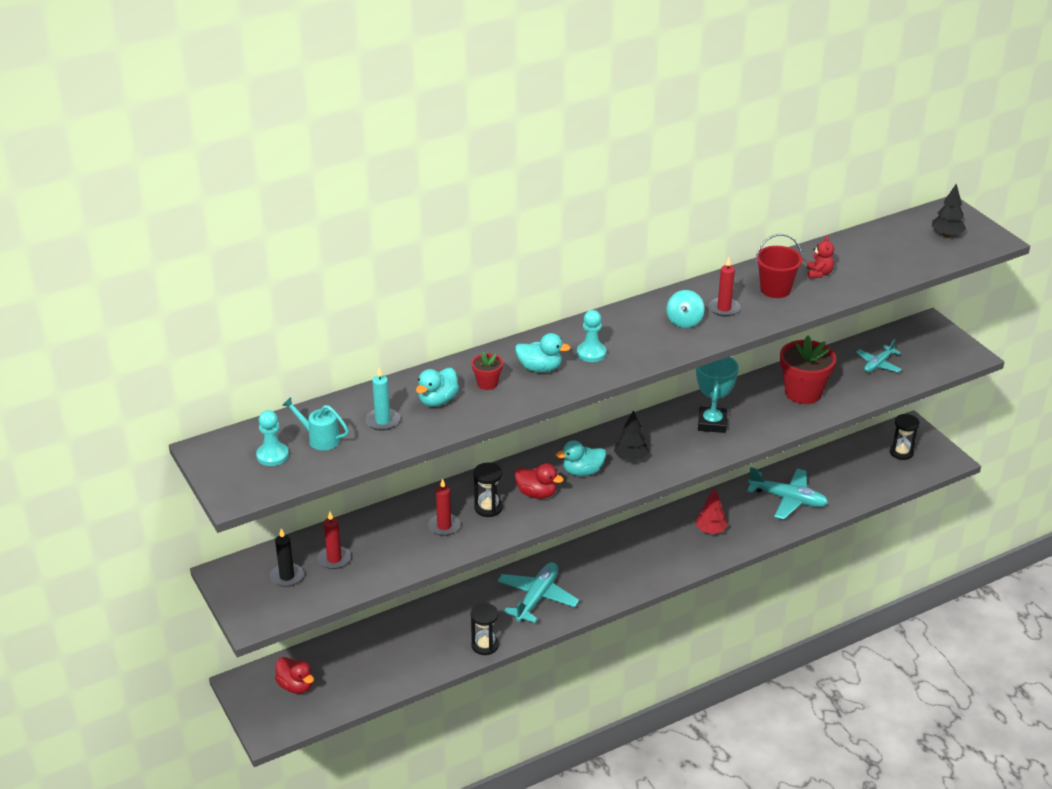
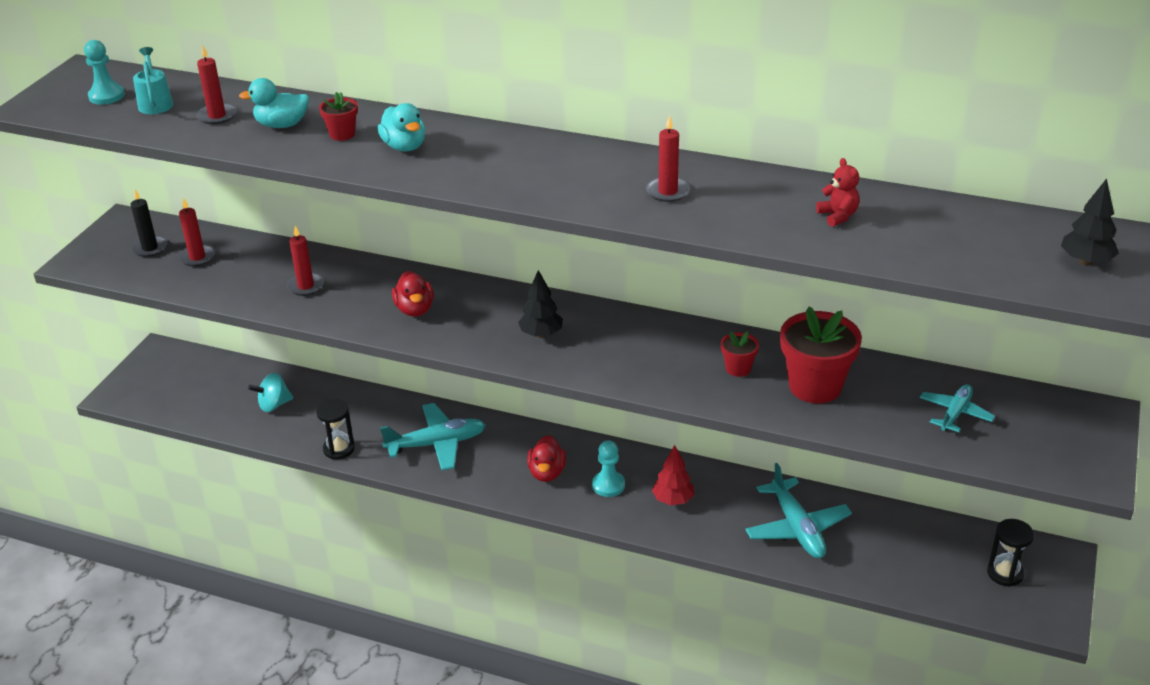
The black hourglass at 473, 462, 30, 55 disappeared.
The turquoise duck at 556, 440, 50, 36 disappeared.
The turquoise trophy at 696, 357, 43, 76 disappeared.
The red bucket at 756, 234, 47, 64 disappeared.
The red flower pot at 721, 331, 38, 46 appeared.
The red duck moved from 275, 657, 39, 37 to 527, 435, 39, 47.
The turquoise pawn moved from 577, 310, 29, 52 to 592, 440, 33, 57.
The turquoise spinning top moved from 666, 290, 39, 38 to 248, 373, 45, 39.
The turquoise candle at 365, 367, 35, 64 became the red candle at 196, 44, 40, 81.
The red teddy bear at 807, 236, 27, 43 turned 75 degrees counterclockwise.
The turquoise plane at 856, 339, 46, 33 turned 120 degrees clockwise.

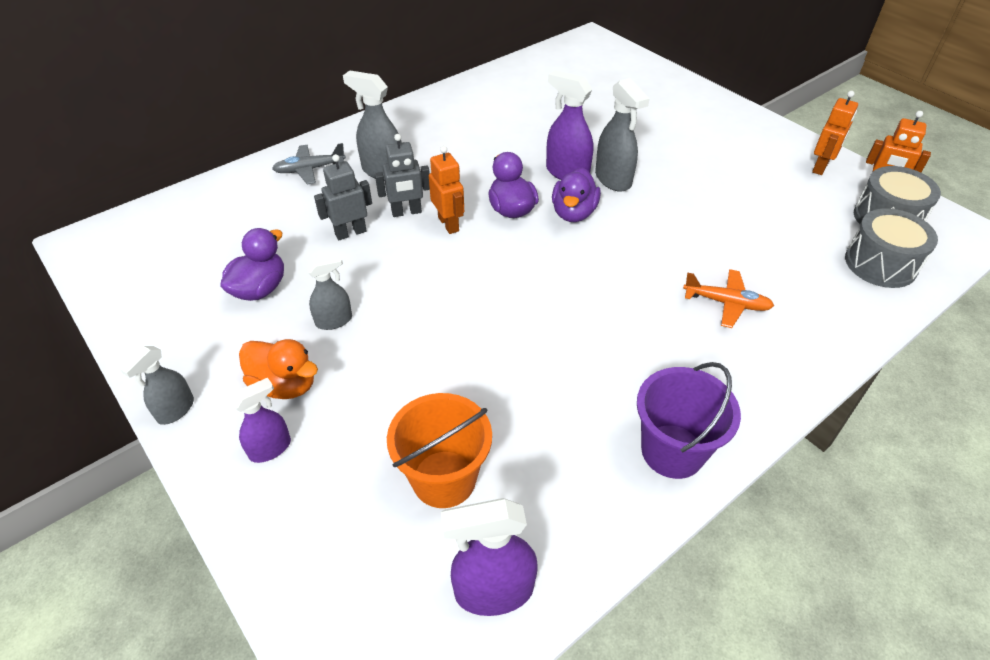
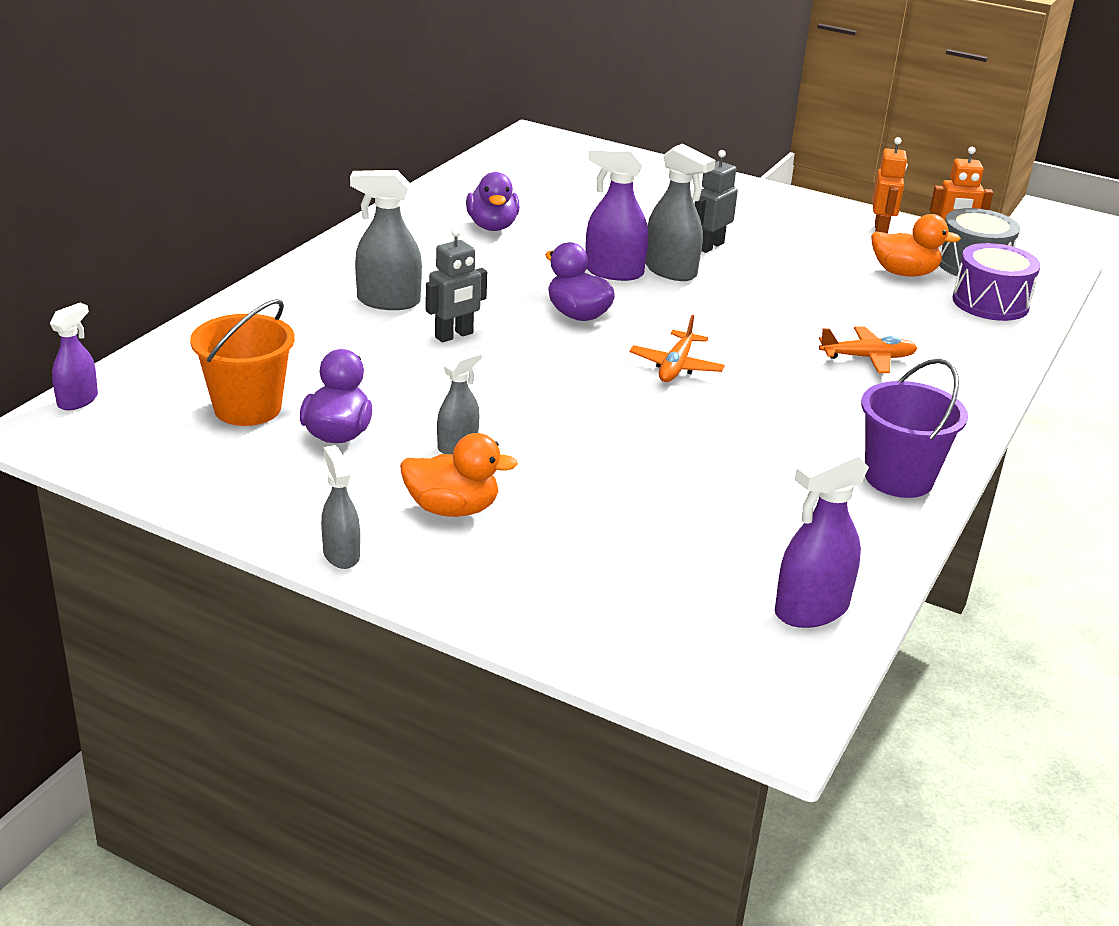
The grey plane at 272, 143, 74, 42 disappeared.
The orange robot at 429, 146, 35, 88 disappeared.
The orange plane at 629, 315, 96, 67 appeared.
The orange duck at 871, 214, 90, 63 appeared.
The purple spray bottle moved from 230, 378, 61, 85 to 50, 303, 48, 107.
The grey robot moved from 314, 154, 58, 86 to 694, 150, 44, 103.
The orange bucket moved from 387, 393, 105, 115 to 190, 299, 105, 127.
The purple duck moved from 552, 167, 49, 55 to 466, 172, 54, 59.
The grey drum at 845, 208, 93, 80 became the purple drum at 952, 243, 89, 78.
The grey spray bottle at 120, 346, 74, 79 turned 150 degrees clockwise.

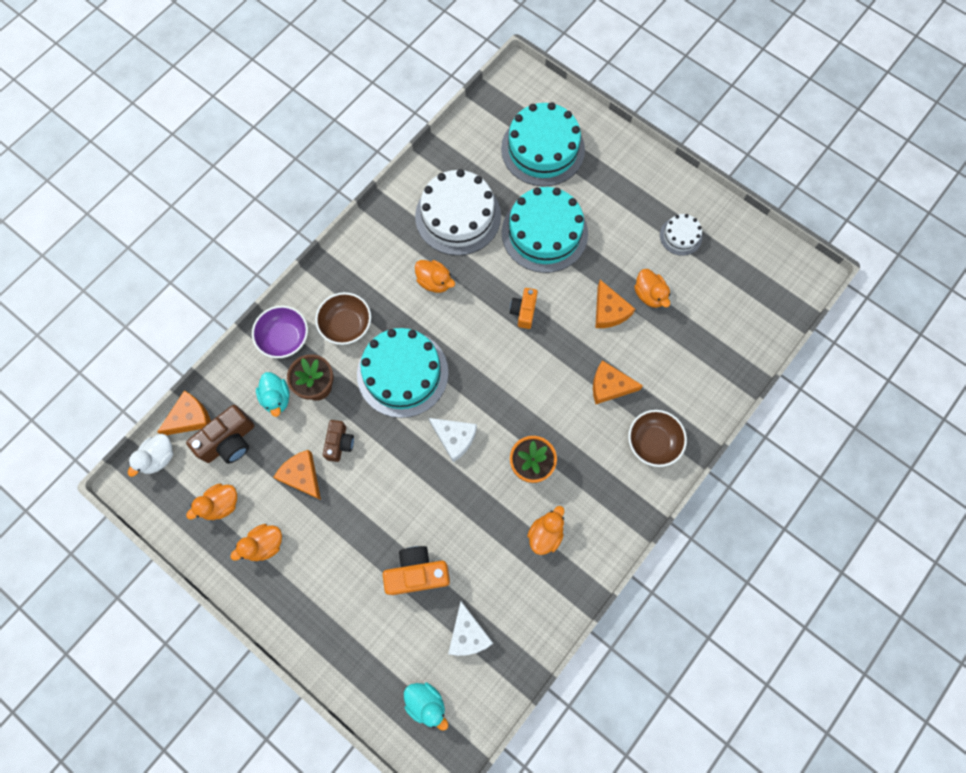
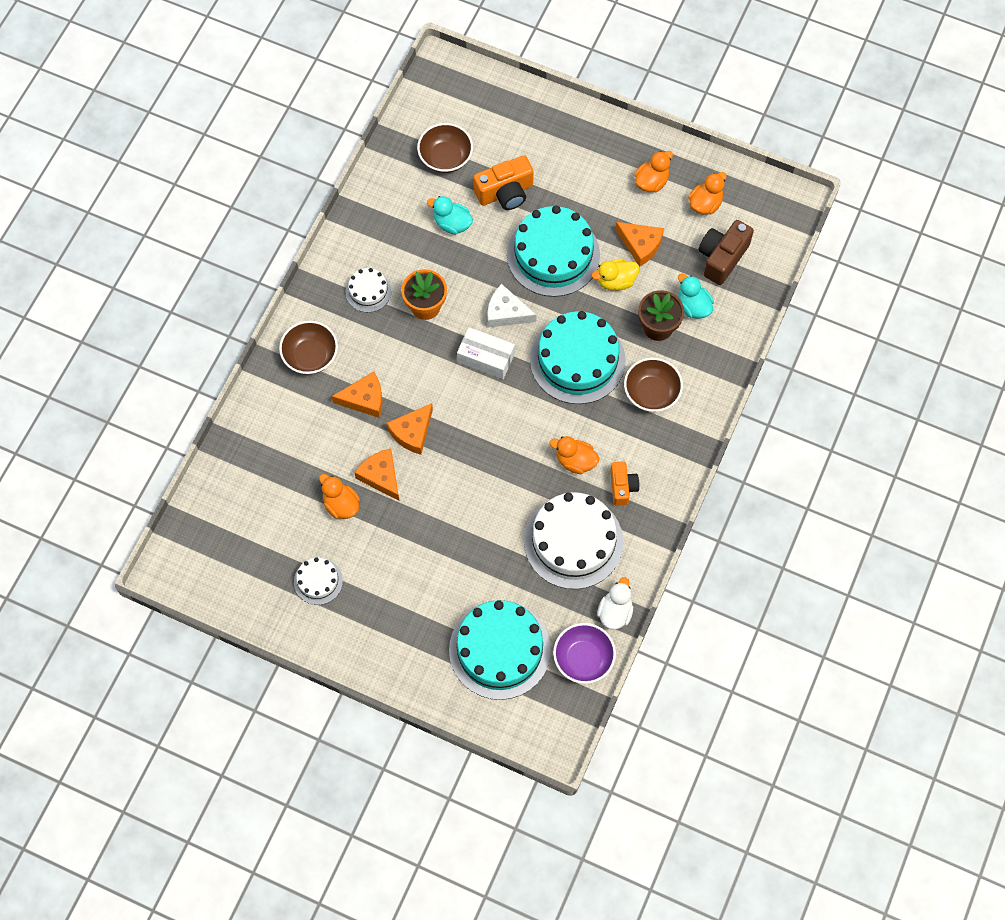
The orange duck at 527, 506, 37, 49 disappeared.
The white cake at 346, 268, 45, 45 appeared.
The white box at 457, 327, 58, 52 appeared.
The white duck moved from 128, 434, 45, 43 to 597, 577, 36, 53.
The orange cheese moved from 157, 390, 54, 45 to 387, 403, 46, 52.
The purple bowl moved from 252, 306, 56, 52 to 553, 623, 63, 61.
The turquoise duck moved from 404, 682, 44, 49 to 427, 196, 46, 39.
The turquoise cake moved from 502, 187, 86, 86 to 507, 206, 93, 91.
The orange camera moved from 510, 288, 28, 41 to 610, 461, 30, 45.
The brown camera at 323, 420, 31, 42 was replaced by the yellow duck at 591, 259, 49, 32.
The white cheese at 448, 601, 45, 55 was replaced by the brown bowl at 417, 123, 56, 50.

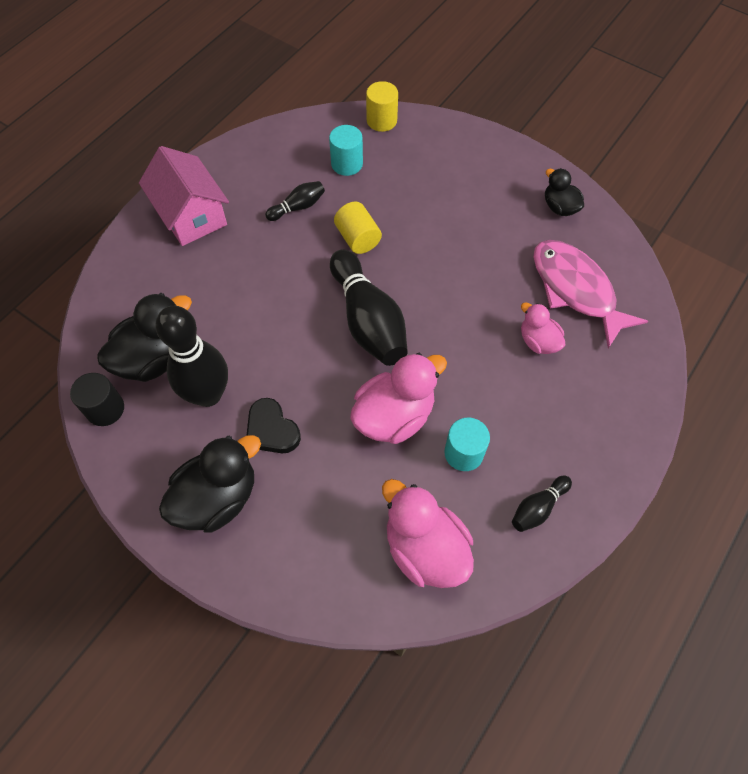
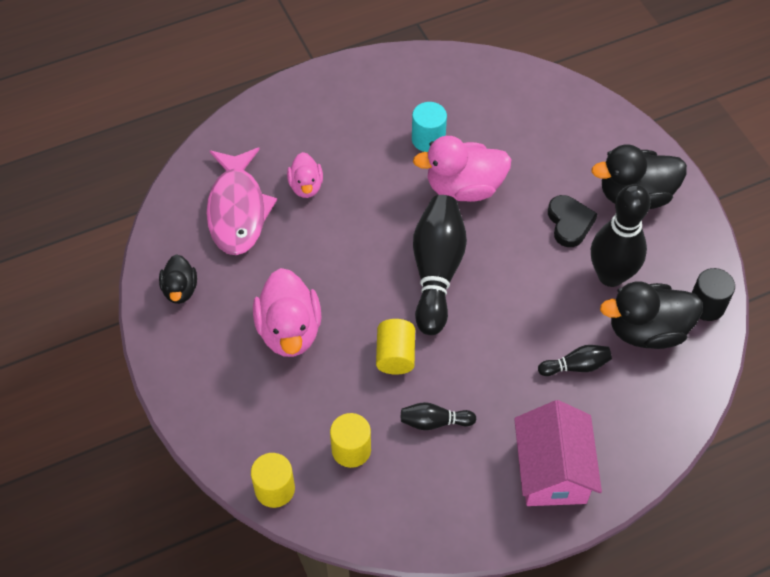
The pink duck moved from 382, 479, 92, 109 to 253, 268, 68, 89.
The black bowling pin moved from 512, 475, 60, 57 to 538, 345, 74, 31.
The turquoise cylinder at 329, 125, 34, 51 became the yellow cylinder at 330, 413, 41, 55.

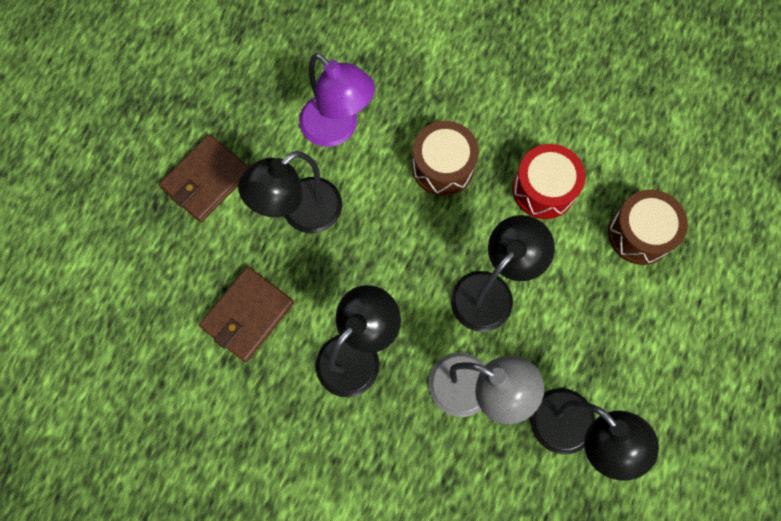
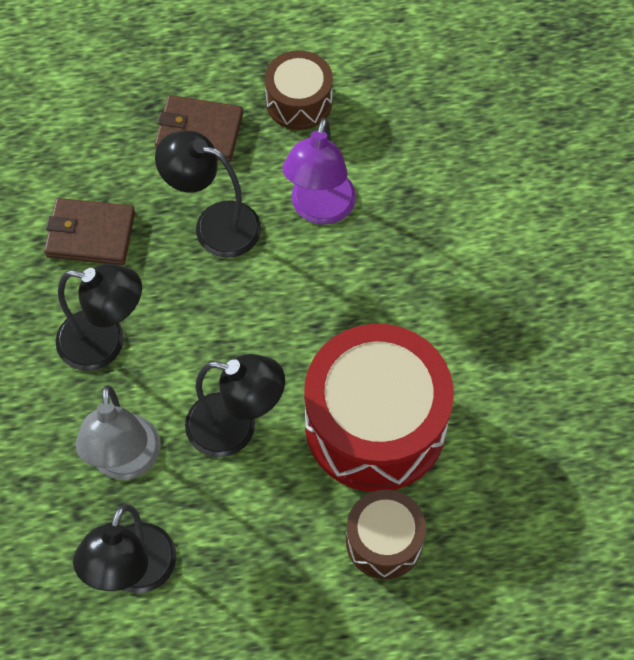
The brown drum moved from 412, 121, 67, 75 to 265, 50, 68, 80.
The red drum at 512, 144, 74, 75 changed to 1.91 times the size.

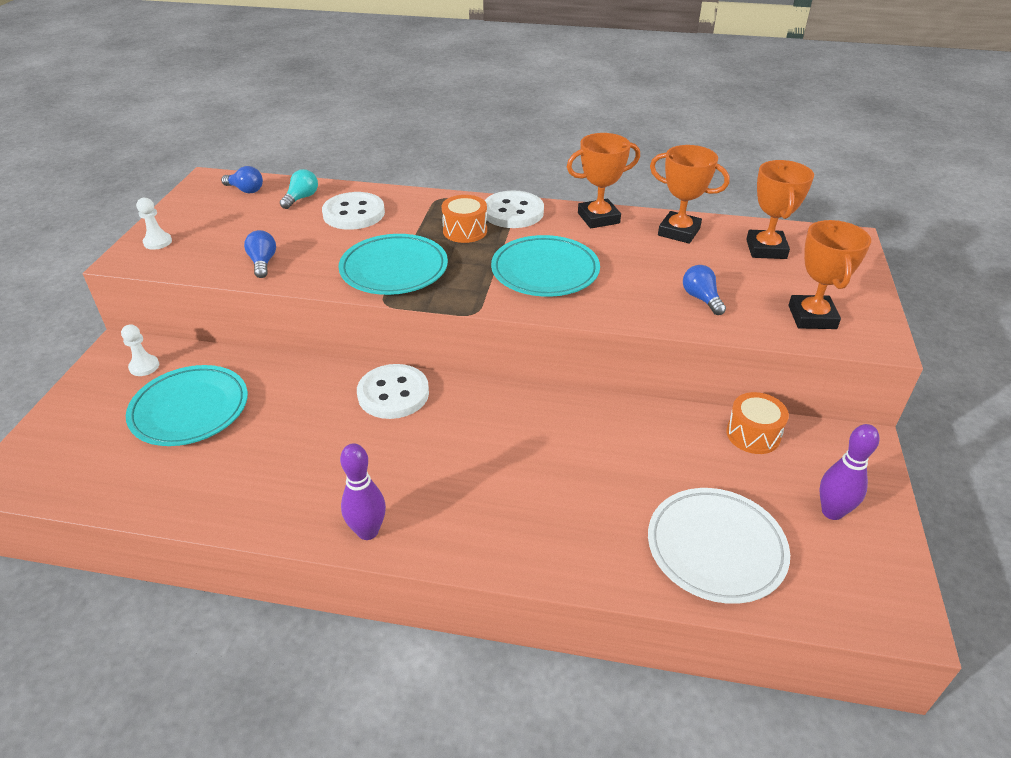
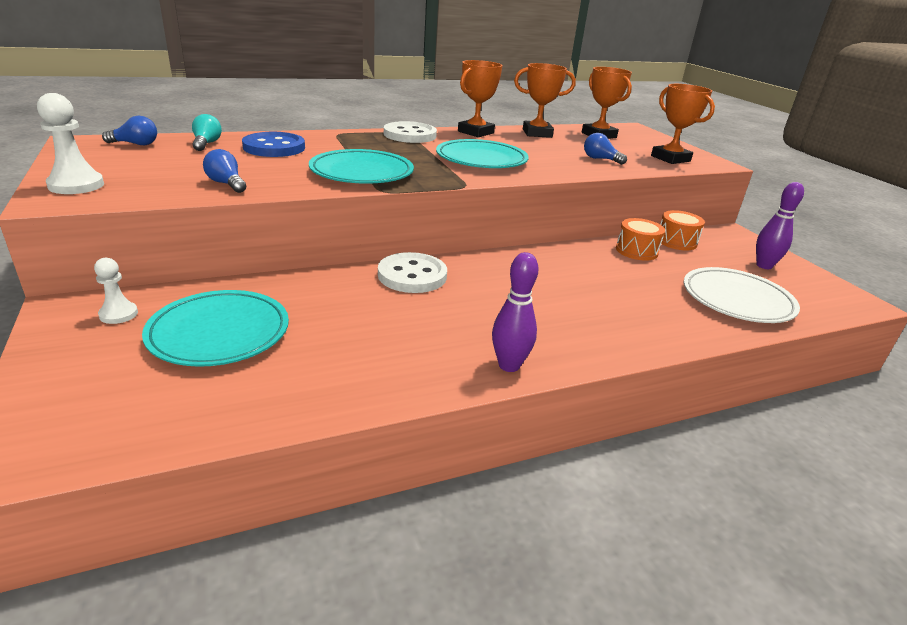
The orange drum moved from 442, 195, 45, 48 to 616, 218, 49, 43.
The white button at 322, 192, 63, 38 became the blue button at 242, 132, 63, 25.
The white pawn at 136, 198, 36, 52 changed to 1.55 times the size.

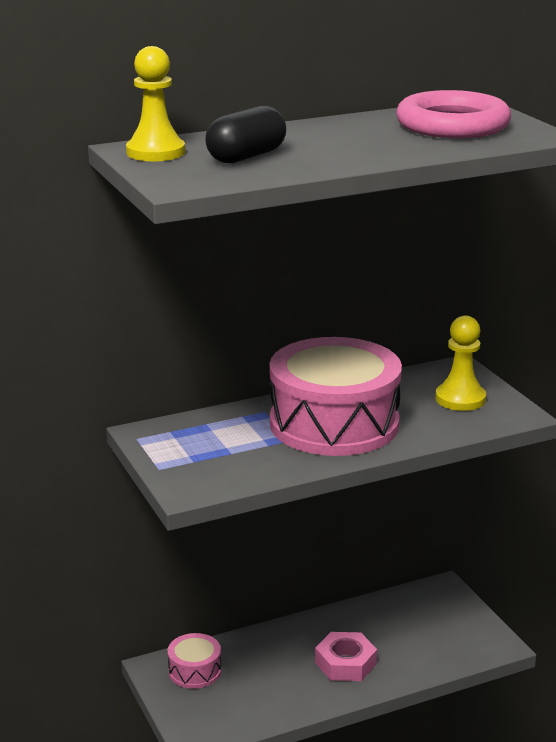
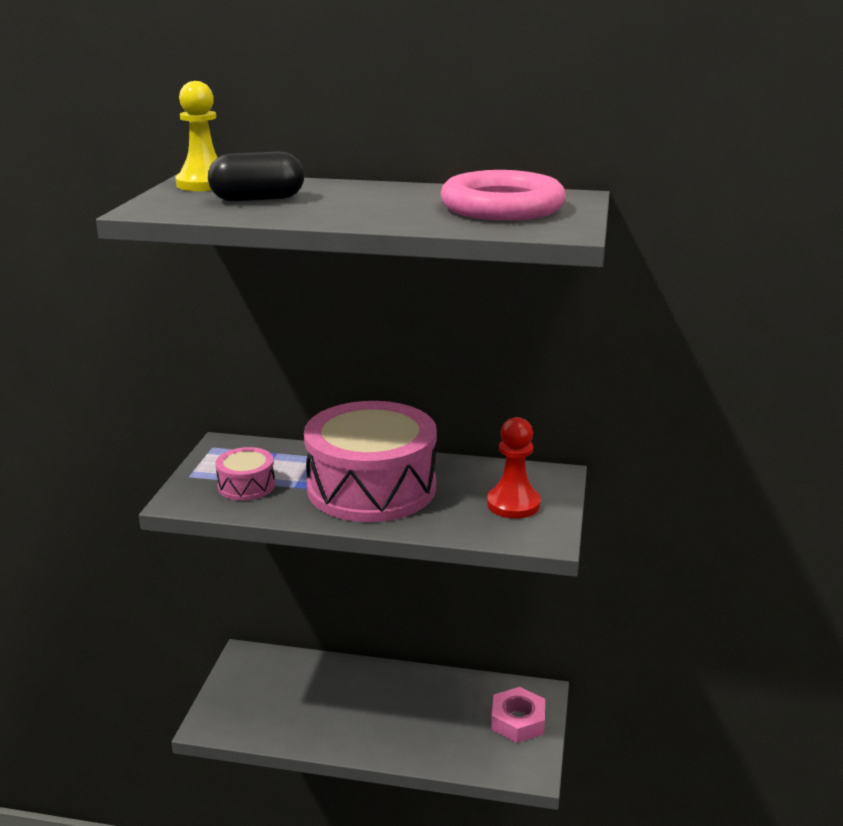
The pink drum moved from 167, 633, 54, 56 to 215, 447, 60, 54.
The pink nut moved from 315, 632, 62, 49 to 491, 687, 54, 56.
The yellow pawn at 435, 315, 51, 96 became the red pawn at 487, 417, 54, 102.

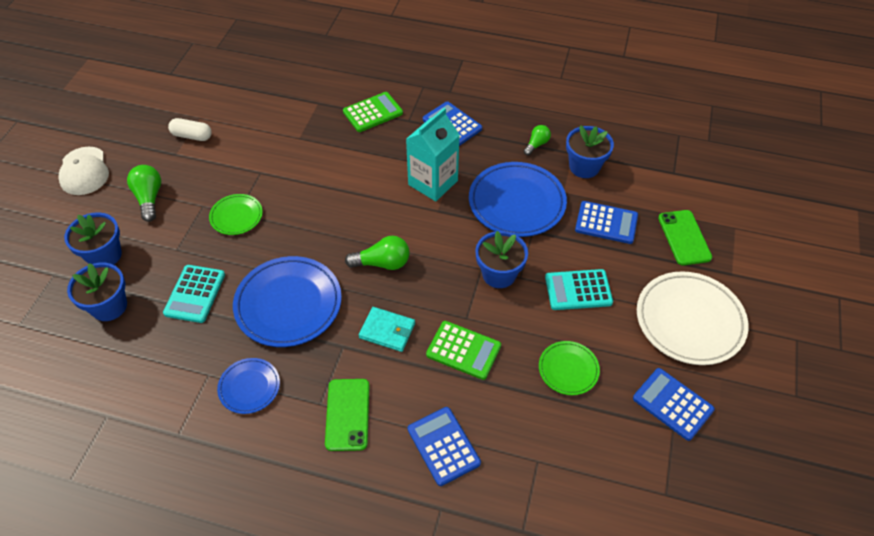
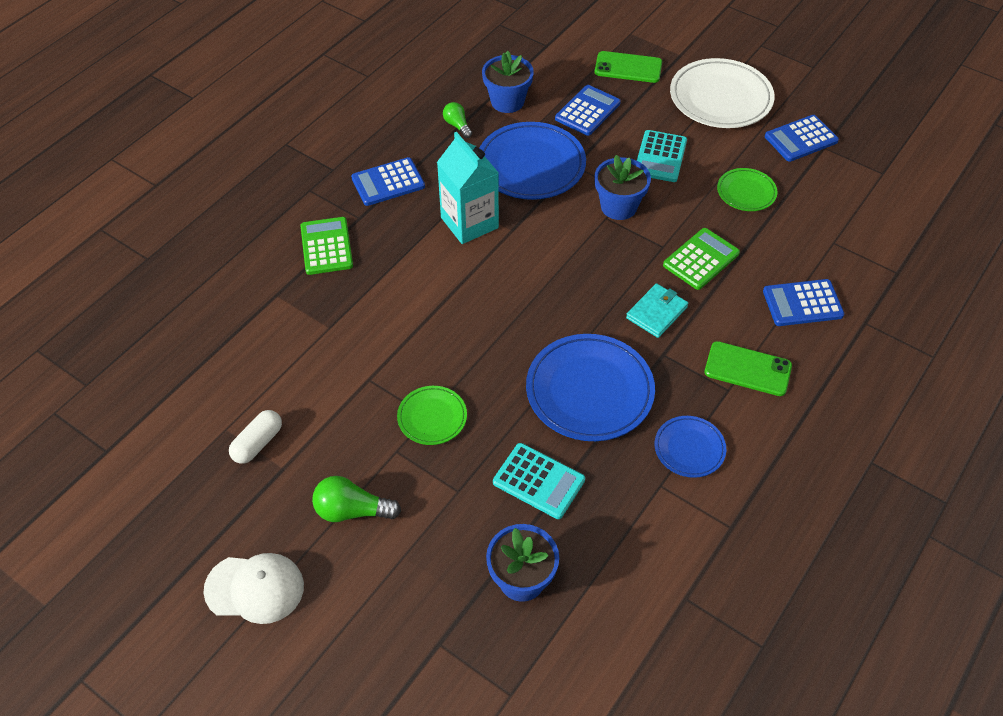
The blue flower pot at 64, 212, 58, 53 disappeared.
The green light bulb at 345, 236, 65, 34 disappeared.

